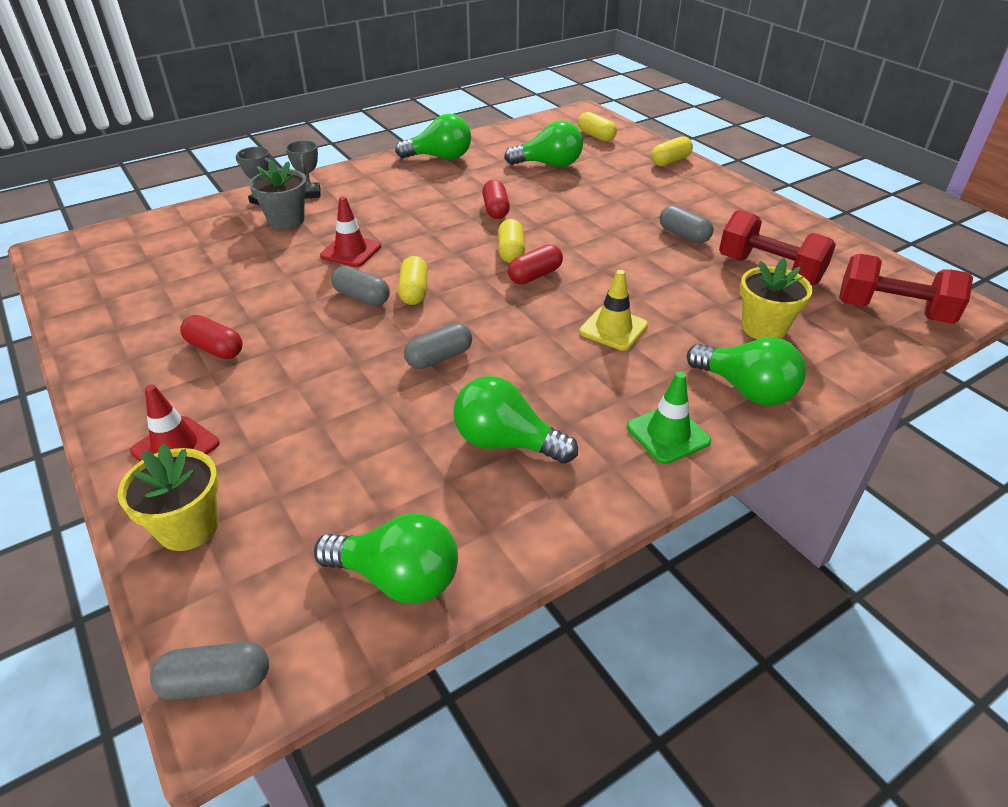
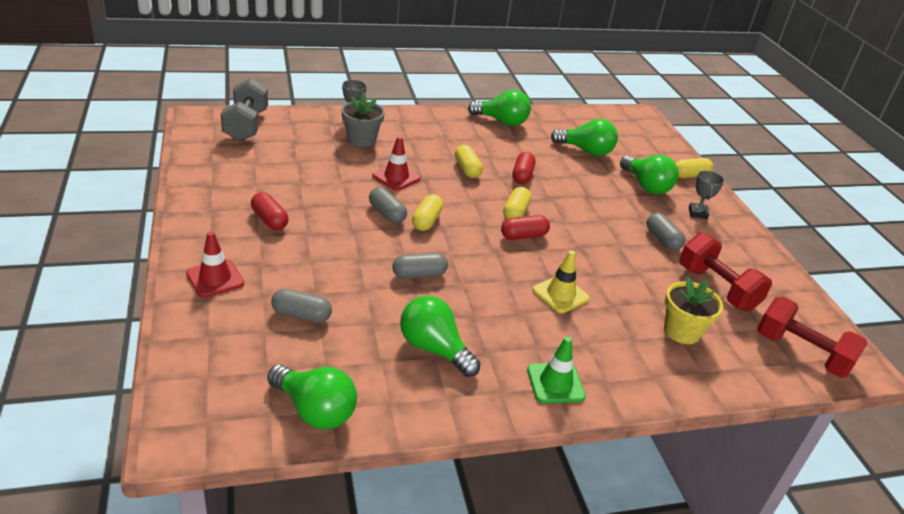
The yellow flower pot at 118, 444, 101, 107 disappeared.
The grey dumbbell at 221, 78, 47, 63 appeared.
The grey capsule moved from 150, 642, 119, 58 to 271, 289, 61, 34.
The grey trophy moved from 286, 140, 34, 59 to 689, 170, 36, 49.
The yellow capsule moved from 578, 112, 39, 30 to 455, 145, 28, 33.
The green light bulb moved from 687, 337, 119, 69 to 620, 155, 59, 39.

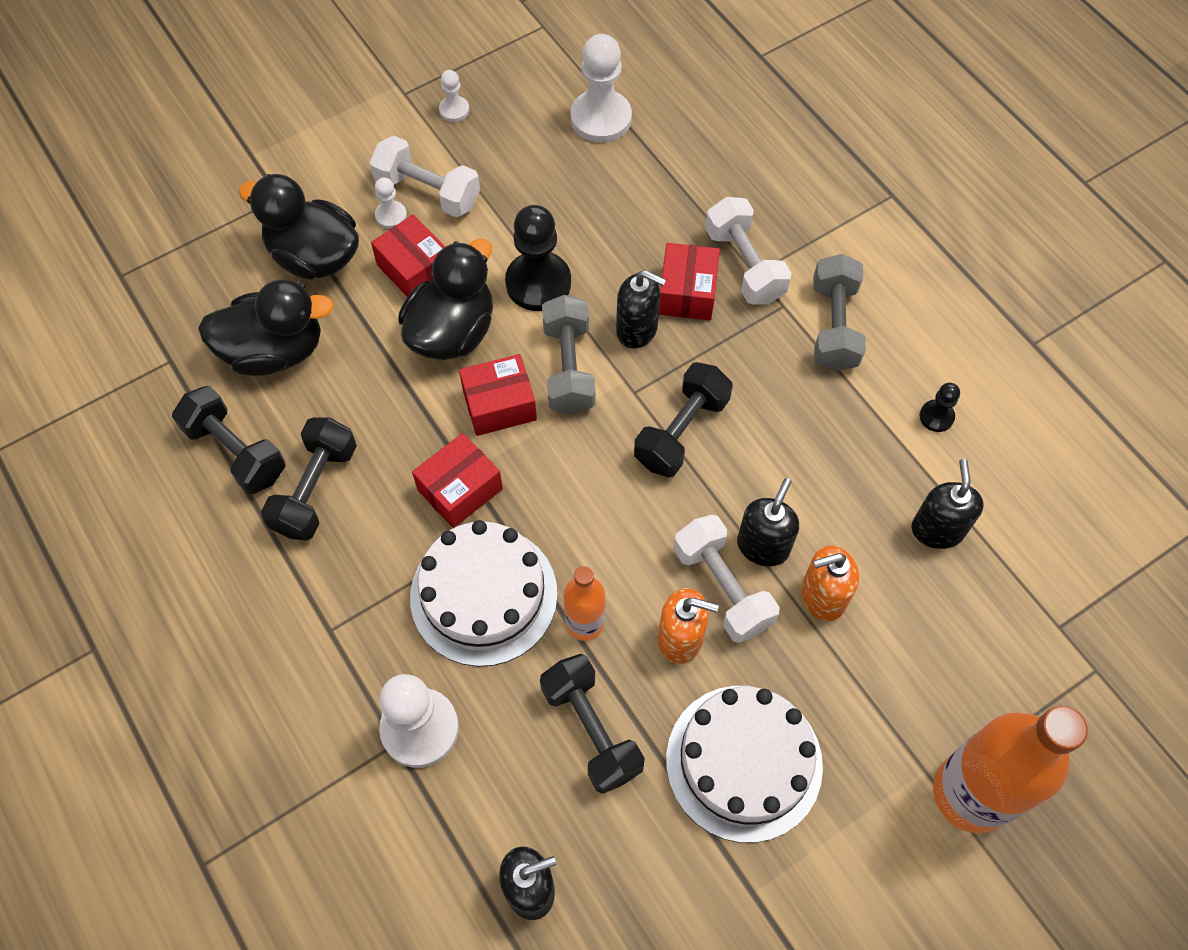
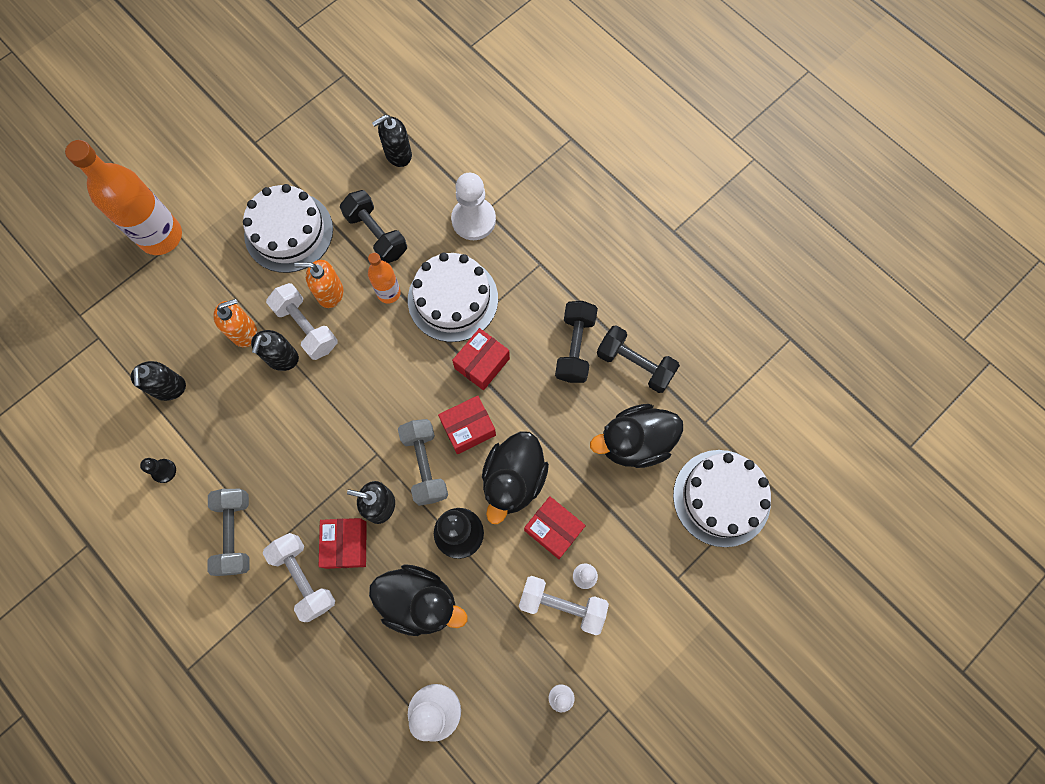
The black dumbbell at 634, 362, 99, 115 disappeared.
The white cake at 673, 450, 98, 97 appeared.
The black duck moved from 239, 174, 120, 106 to 369, 564, 98, 72.

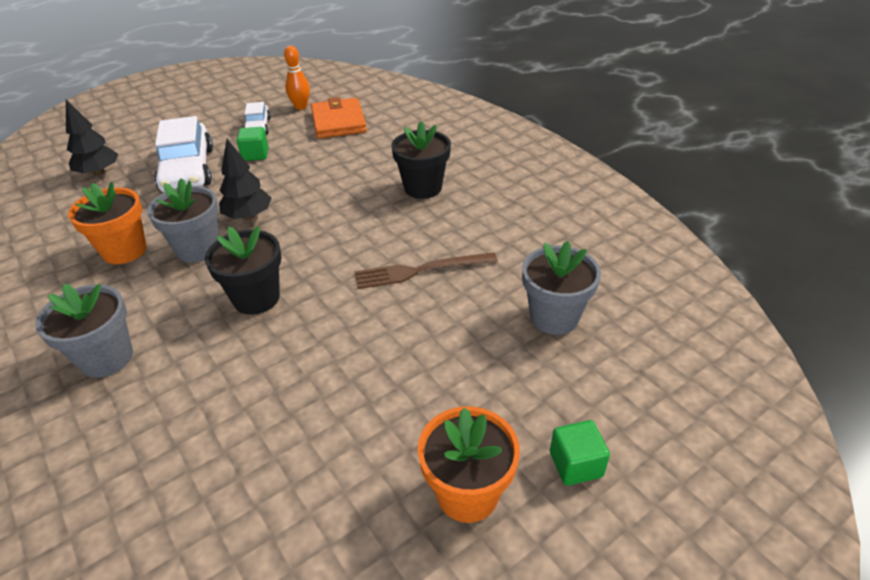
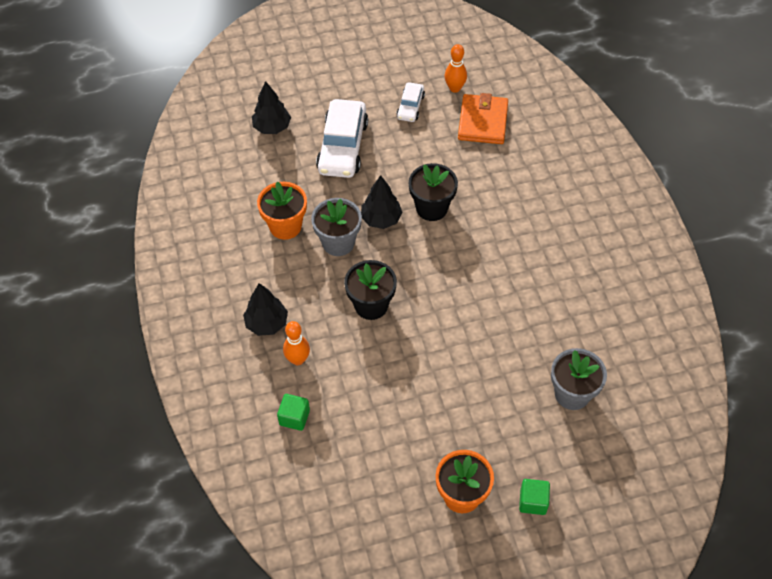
The brown fork at 354, 253, 144, 36 disappeared.
The orange bowling pin at 283, 321, 27, 44 appeared.
The green cube moved from 237, 127, 32, 34 to 277, 394, 33, 37.
The black flower pot moved from 391, 121, 60, 78 to 409, 163, 49, 58.
The grey flower pot at 35, 284, 98, 94 was replaced by the black tree at 243, 283, 45, 53.

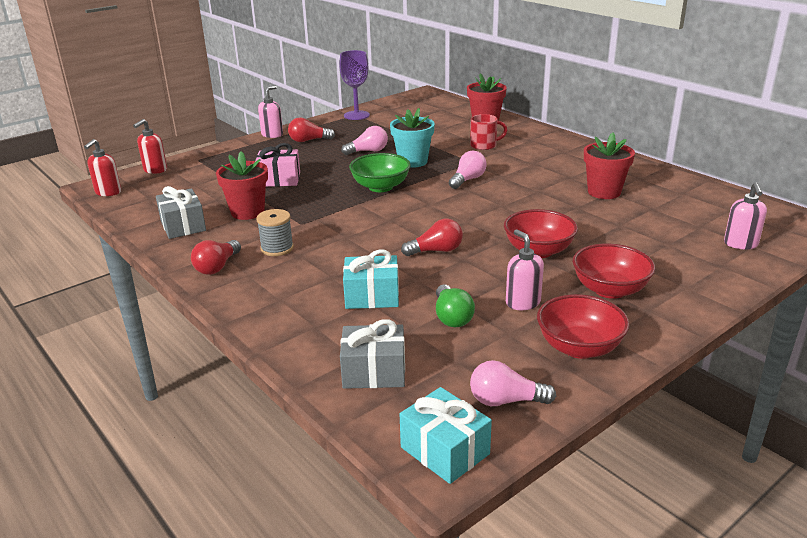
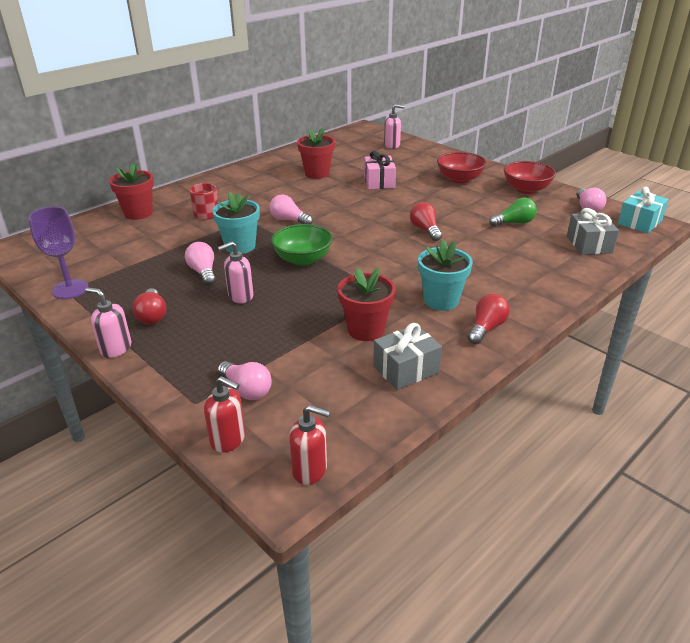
The turquoise gift at 343, 249, 56, 60 disappeared.
The red bowl at 504, 209, 74, 49 disappeared.
The pink light bulb at 217, 361, 55, 39 appeared.
The pink gift moved from 255, 143, 45, 44 to 364, 151, 32, 38.
The pink soap dispenser moved from 506, 229, 38, 81 to 218, 241, 35, 62.
The grey spool at 256, 209, 38, 47 was replaced by the turquoise flower pot at 418, 239, 55, 72.
The red light bulb at 191, 240, 50, 35 turned 75 degrees counterclockwise.

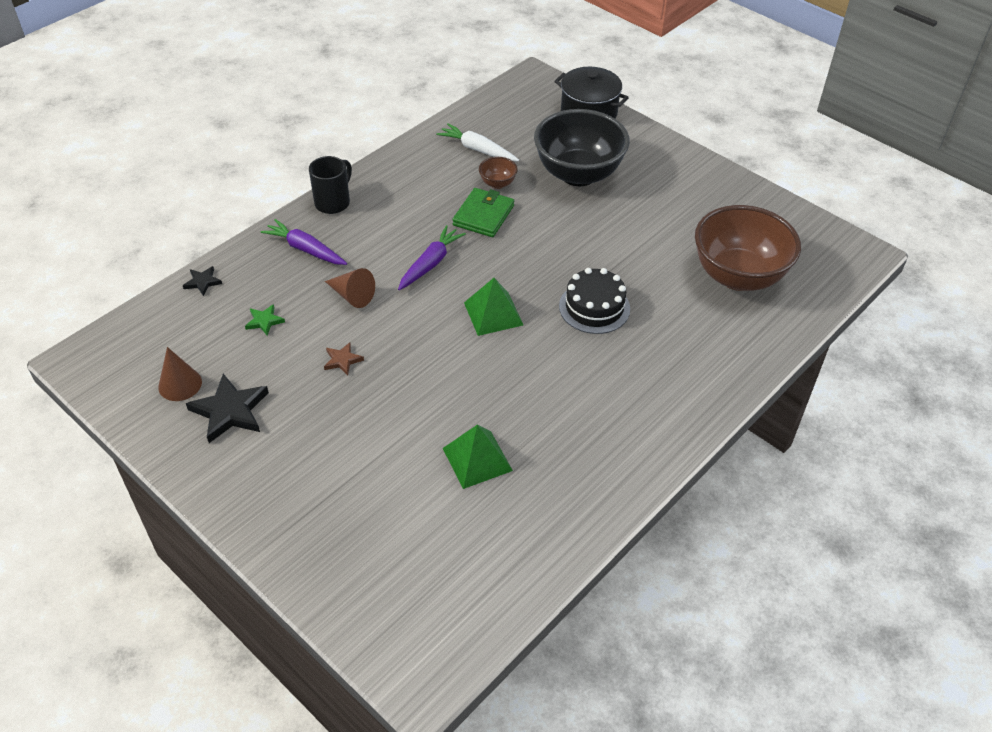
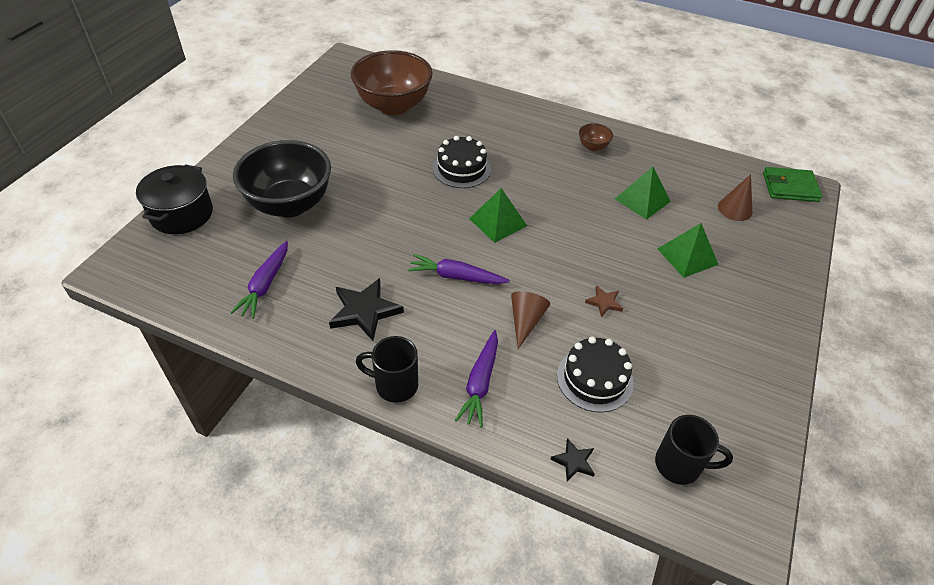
The black mug at 655, 415, 78, 70 appeared.
The green pyramid at 657, 223, 62, 55 appeared.
The brown cone moved from 158, 347, 44, 54 to 718, 174, 34, 47.
The black star moved from 186, 374, 83, 69 to 329, 278, 75, 63.
The green wallet moved from 452, 188, 62, 49 to 763, 167, 59, 35.
The brown bowl moved from 479, 157, 39, 32 to 579, 123, 34, 28.
The green star at 245, 304, 40, 32 was replaced by the black cake at 557, 337, 77, 75.
The white carrot at 436, 123, 83, 38 became the purple carrot at 230, 241, 58, 78.

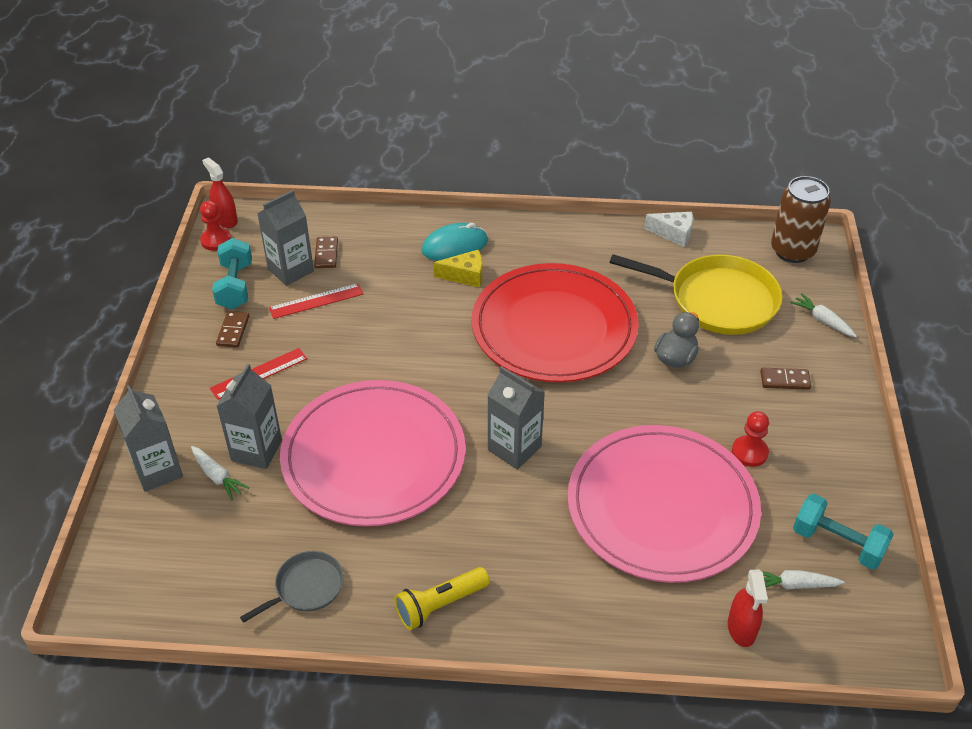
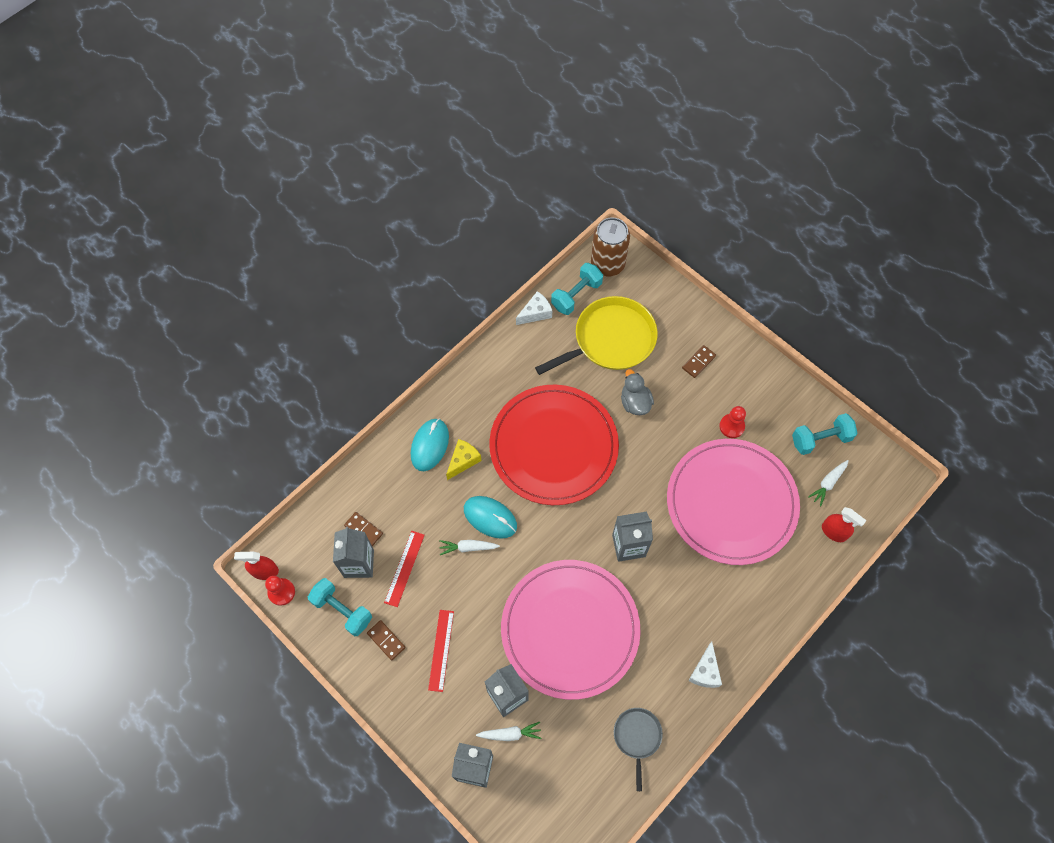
The turquoise mouse at 464, 496, 53, 43 appeared.
The turquoise dumbbell at 551, 263, 52, 52 appeared.
The white carrot moved from 790, 293, 67, 44 to 439, 540, 61, 15.
The yellow flashlight at 394, 567, 96, 63 was replaced by the white cheese at 688, 642, 34, 46.

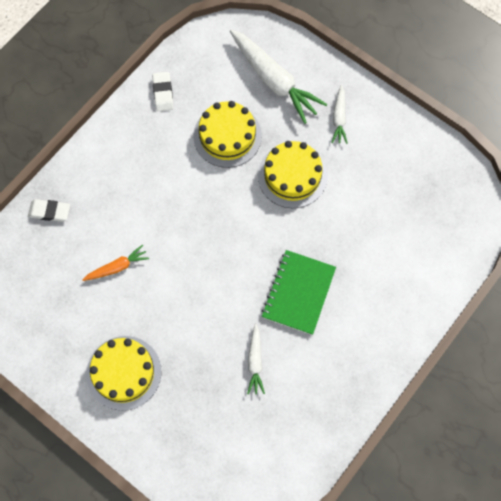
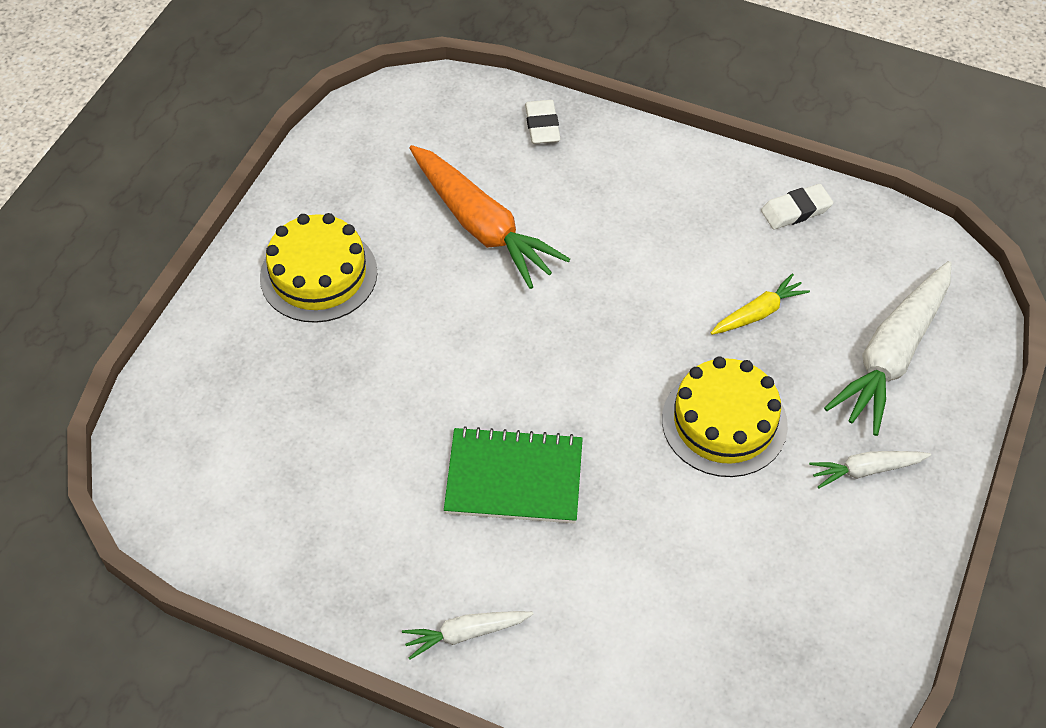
The white carrot moved from 247, 323, 18, 72 to 402, 611, 132, 49.
The yellow cake at 193, 101, 69, 67 was replaced by the yellow carrot at 711, 273, 99, 62.
The orange carrot at 82, 245, 67, 36 changed to 1.98 times the size.

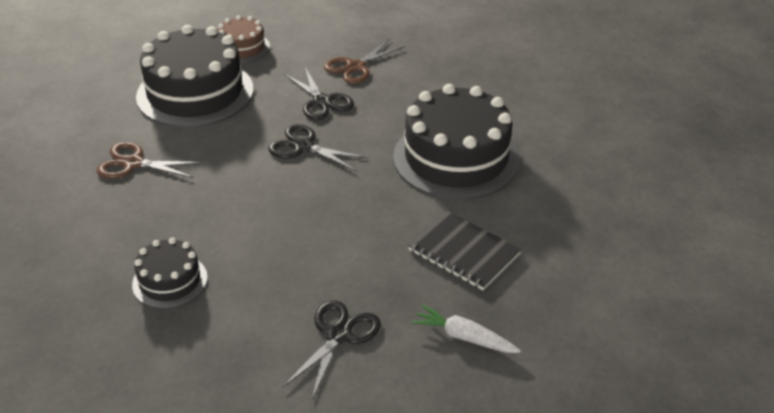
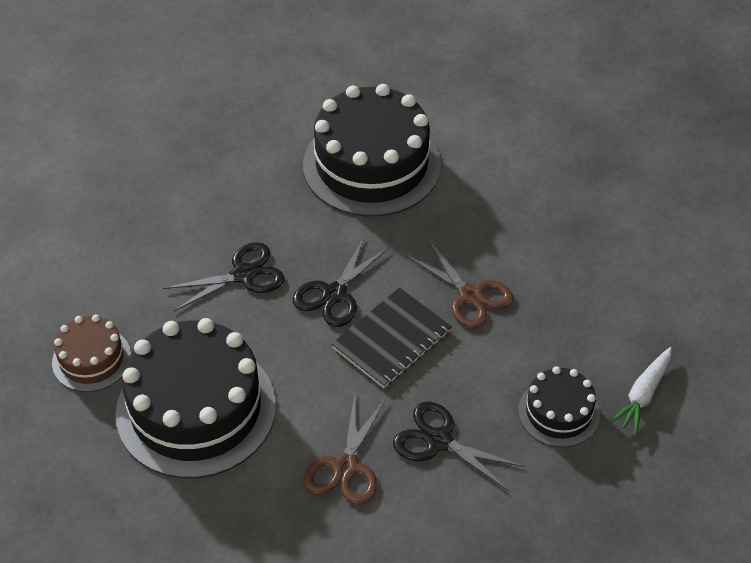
The black scissors moved from 282, 300, 99, 99 to 393, 401, 131, 90.
The brown scissors moved from 324, 39, 81, 45 to 406, 240, 108, 88.
The black notebook moved from 408, 211, 114, 79 to 331, 288, 121, 100.
The white carrot moved from 411, 304, 110, 49 to 610, 347, 62, 87.

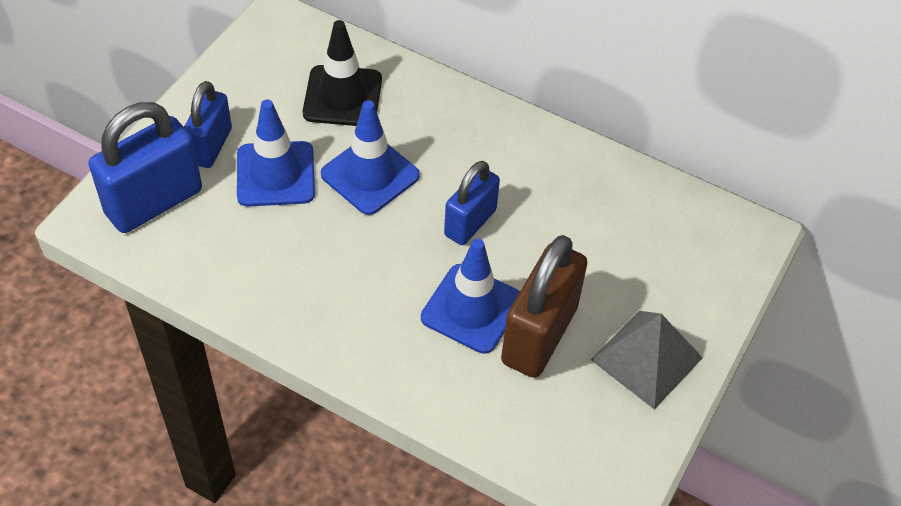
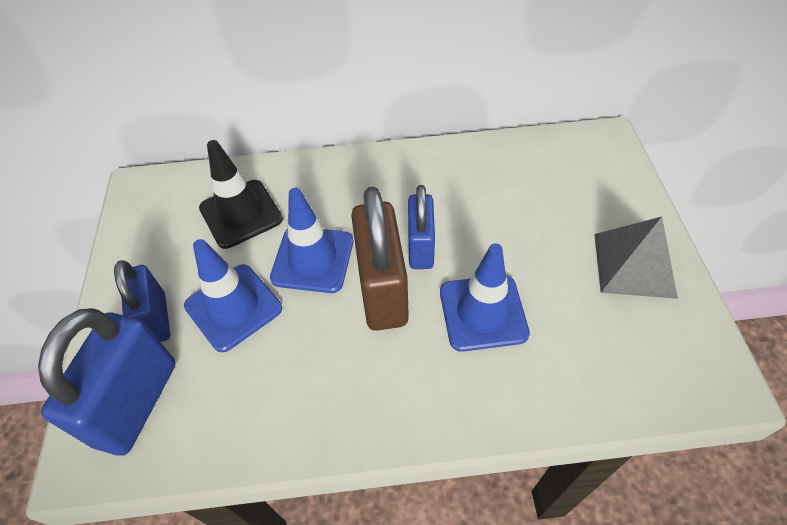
The brown padlock moved from 501, 235, 87, 143 to 351, 187, 58, 144.

